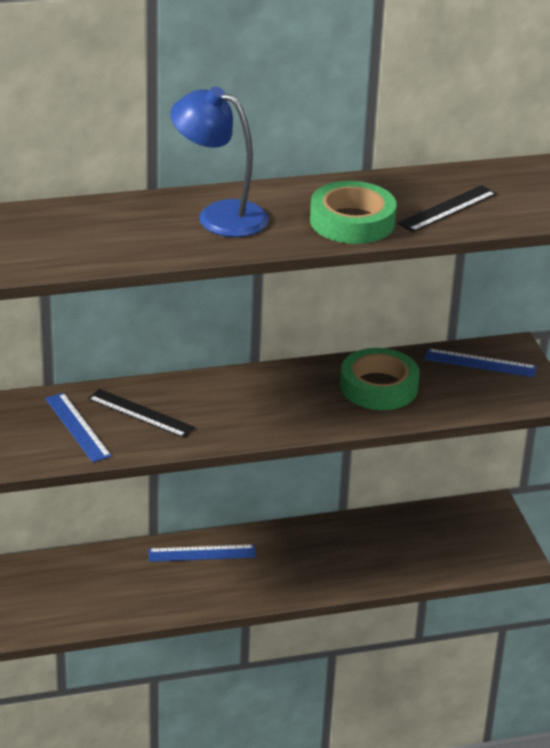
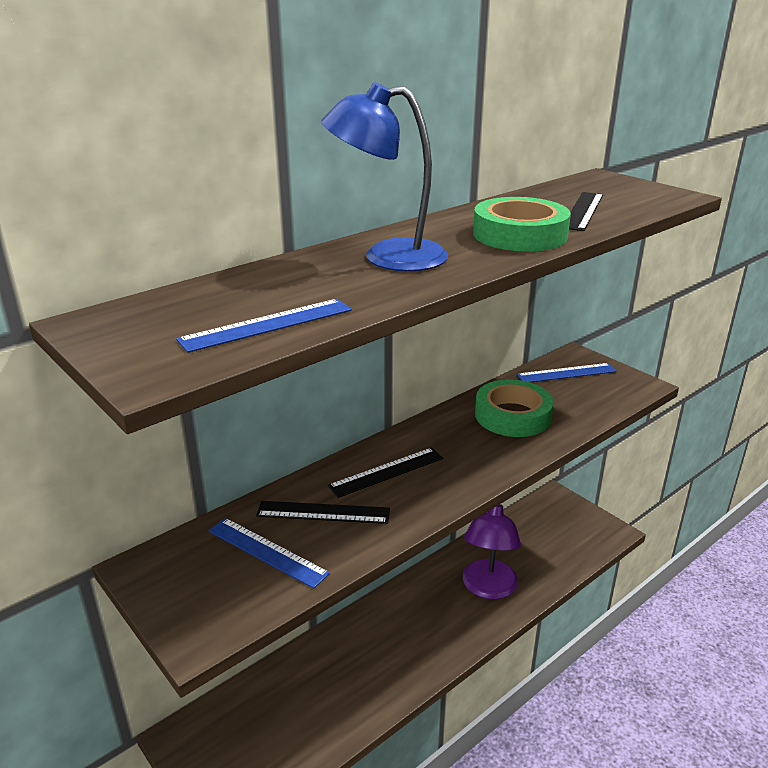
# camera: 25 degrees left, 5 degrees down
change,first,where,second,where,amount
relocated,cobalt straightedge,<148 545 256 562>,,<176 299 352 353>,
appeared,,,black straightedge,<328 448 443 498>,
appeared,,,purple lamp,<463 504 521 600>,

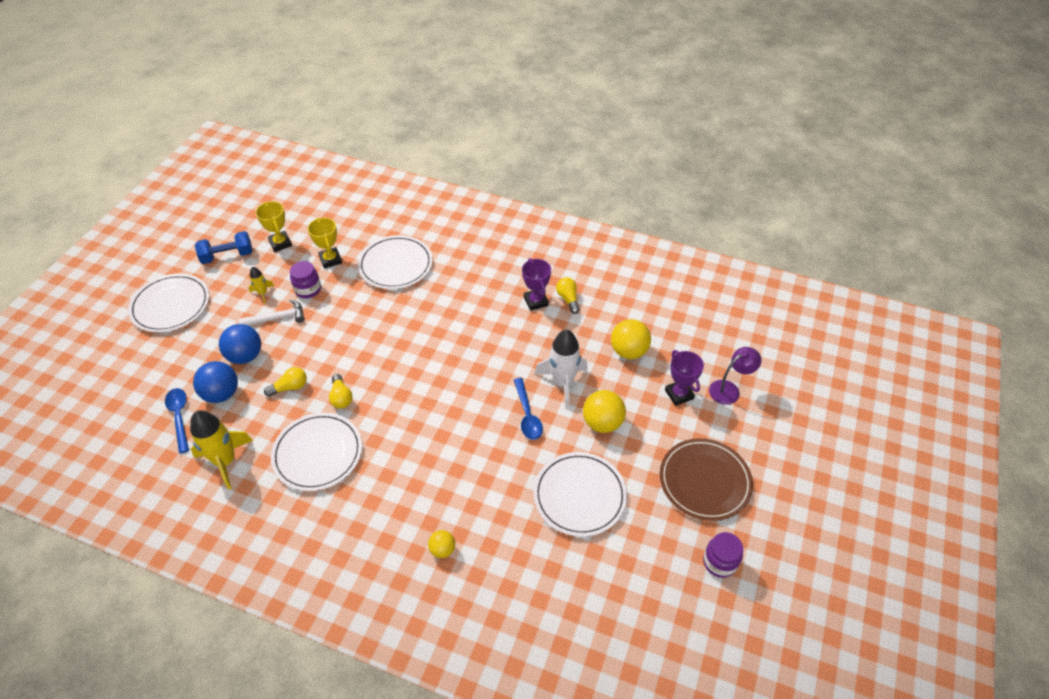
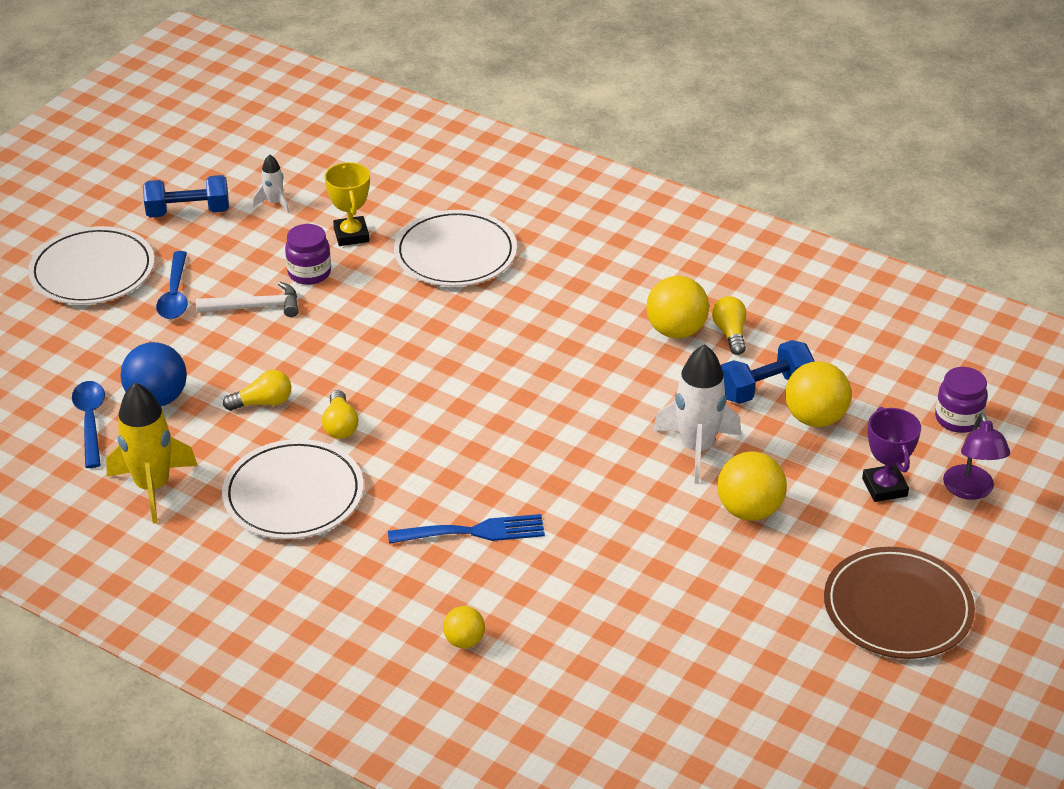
# camera: 10 degrees right, 10 degrees down
change,first,where,second,where,amount
exchanged,yellow prize cup,<256 201 292 252>,snow-white rocket,<253 154 289 213>,
exchanged,purple prize cup,<522 258 551 311>,yellow sphere,<646 276 709 339>,
missing,yellow rocket,<248 267 274 303>,,,
missing,cobalt sphere,<219 324 261 364>,,,
spun,purple lamp,<709 347 761 405>,,<943 413 1010 500>,105 degrees clockwise
relocated,cobalt teaspoon,<514 378 543 440>,,<156 251 188 319>,
missing,snow-white flat dish,<534 452 627 537>,,,
relocated,purple preserve jar,<703 532 743 578>,,<935 367 988 433>,
appeared,,,cobalt free weight,<721 340 814 404>,
appeared,,,cobalt dinner fork,<388 514 545 544>,

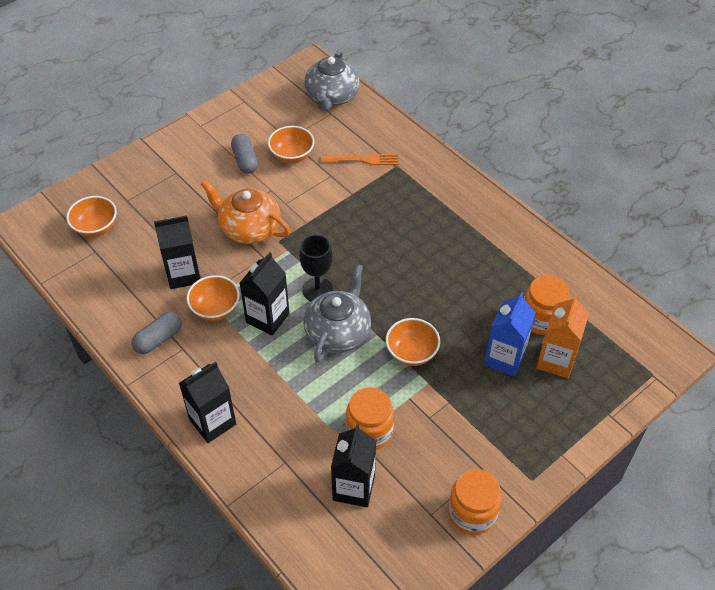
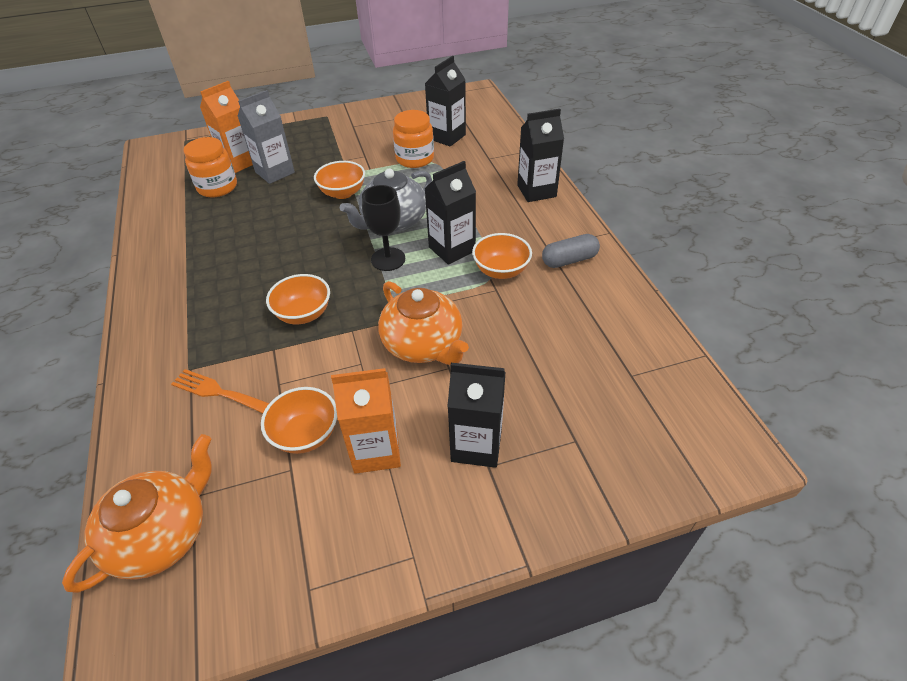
# camera: 155 degrees left, 5 degrees down
change,first,where,second,where,amount
colour,gray china teapot,<304 49 360 111>,bright orange china teapot,<62 434 212 593>,
exchanged,gray pill shape,<231 134 258 174>,bright orange milk carton,<331 368 401 474>,
relocated,bright orange serving bowl,<66 196 117 237>,,<266 274 330 324>,
relocated,black milk carton,<154 215 200 289>,,<447 363 506 468>,
colour,cobalt milk carton,<484 292 536 376>,gray milk carton,<238 90 295 184>,
missing,bright orange preserve jar,<448 469 502 535>,,,

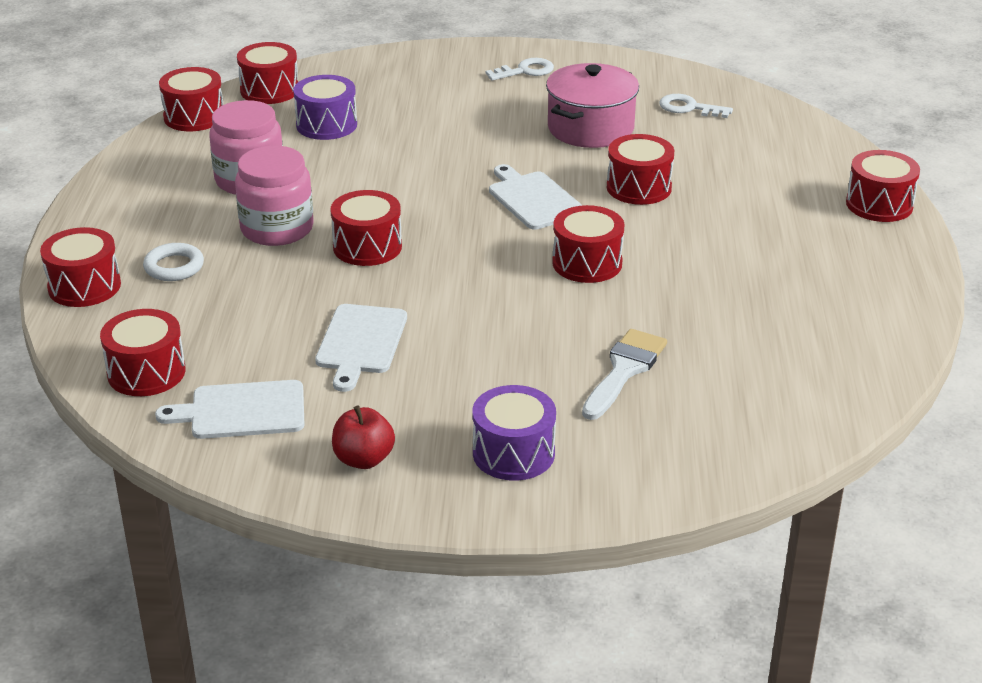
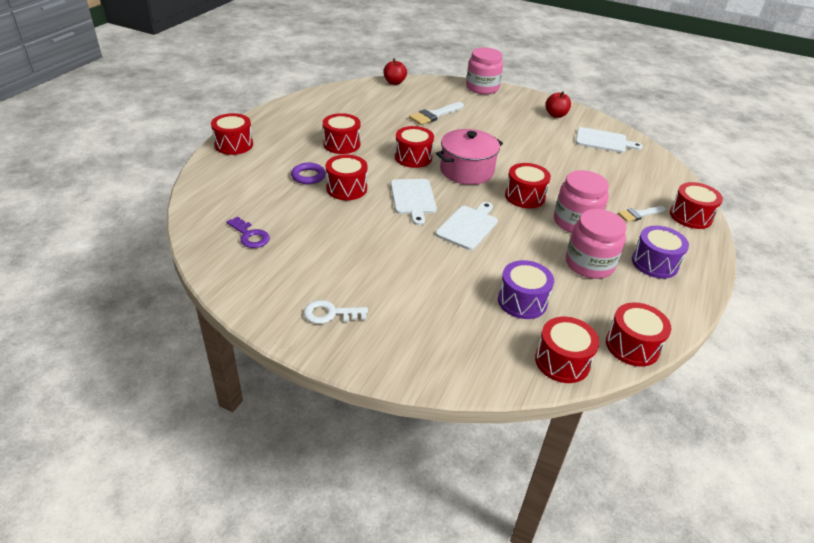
# camera: 160 degrees left, 5 degrees up
change,first,where,second,where,amount
relocated,pink cooking pot,<546 63 639 148>,,<436 129 503 185>,
colour,snow-white latchkey,<659 94 733 118>,purple latchkey,<226 216 270 248>,
exchanged,snow-white ring,<143 243 204 281>,snow-white brush,<618 206 666 222>,
relocated,snow-white chopping board,<315 304 407 392>,,<436 202 498 250>,
relocated,red drum,<100 309 185 396>,,<323 113 361 154>,
relocated,purple drum,<472 385 556 481>,,<632 226 689 279>,
appeared,,,pink preserve jar,<466 48 503 94>,
appeared,,,red toy apple,<383 58 407 85>,
appeared,,,purple ring,<291 163 326 184>,

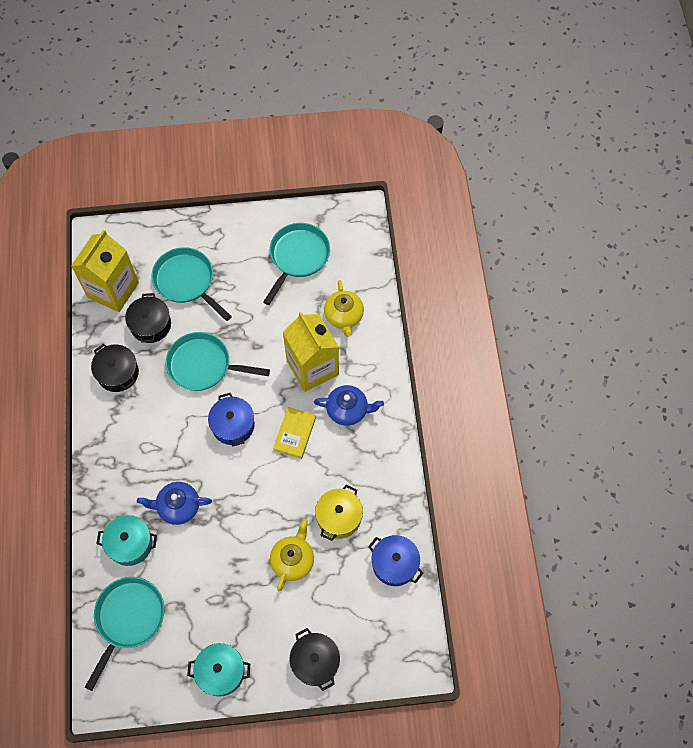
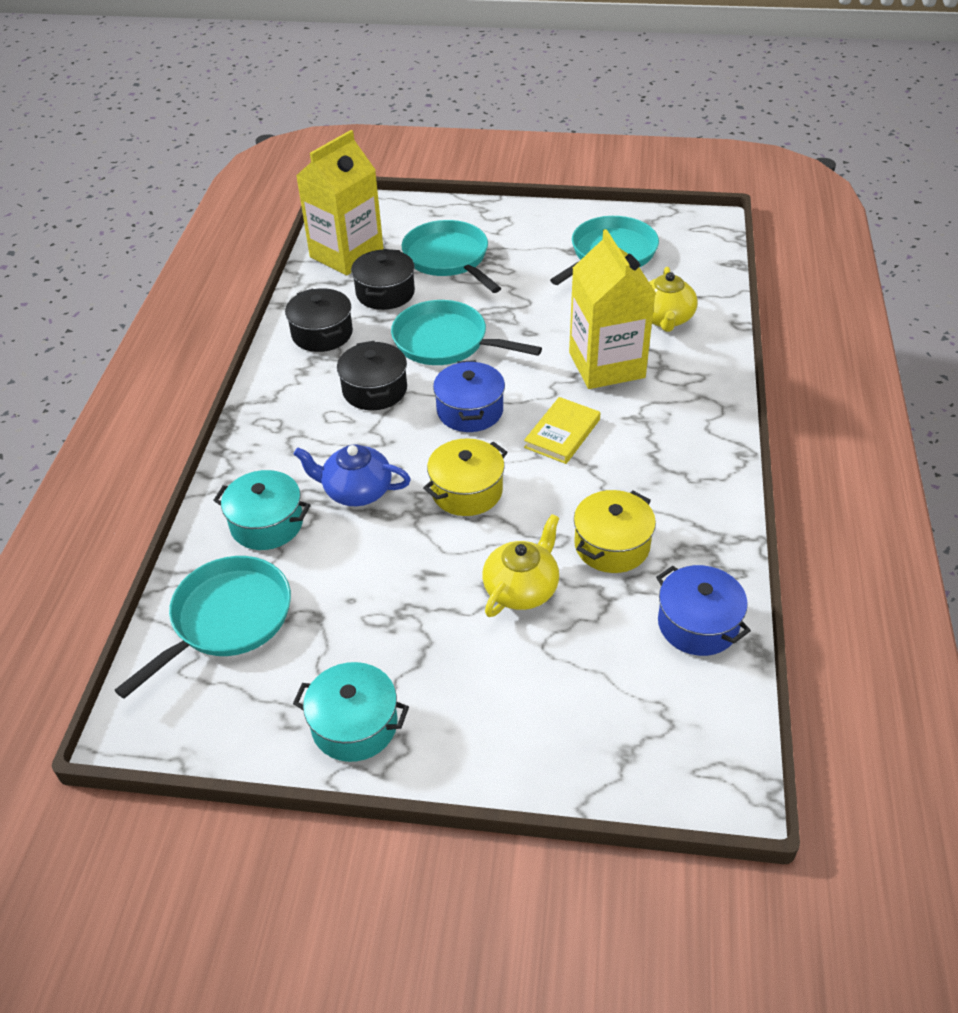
# camera: 15 degrees right, 20 degrees down
change,first,where,second,where,amount
missing,cobalt china teapot,<314 385 384 426>,,,
relocated,black cooking pot,<289 628 340 691>,,<337 341 407 410>,
appeared,,,yellow cooking pot,<423 438 507 516>,

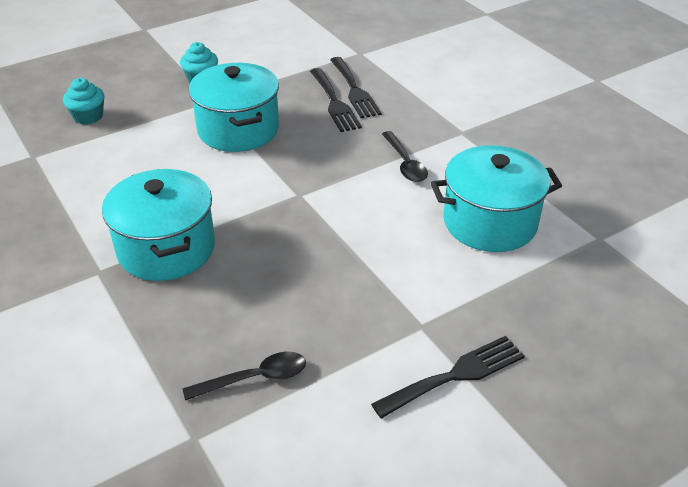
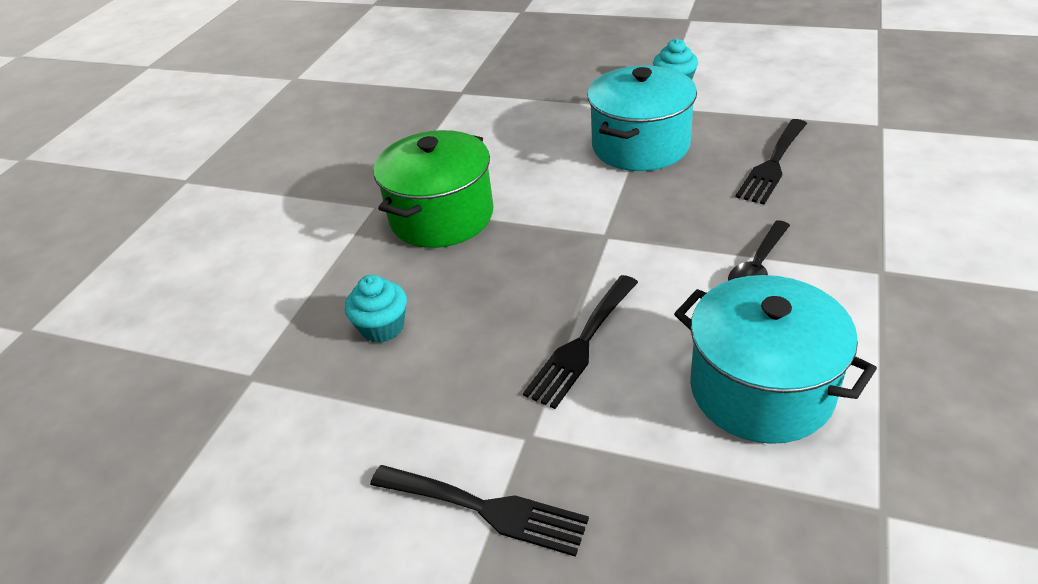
# camera: 55 degrees right, 0 degrees up
change,first,where,second,where,amount
relocated,black dinner fork,<330 57 382 118>,,<523 275 638 409>,
relocated,aqua fairy cake,<63 78 104 125>,,<345 275 407 343>,
colour,aqua cooking pot,<102 169 215 281>,emerald cooking pot,<373 130 493 248>,
missing,black teaspoon,<183 352 306 401>,,,

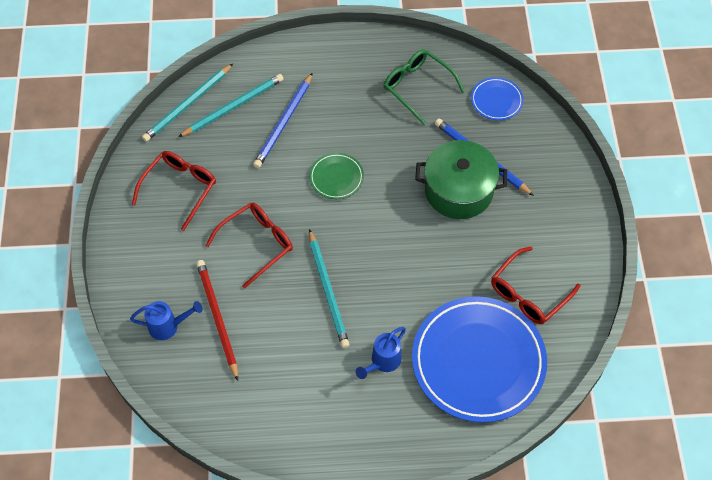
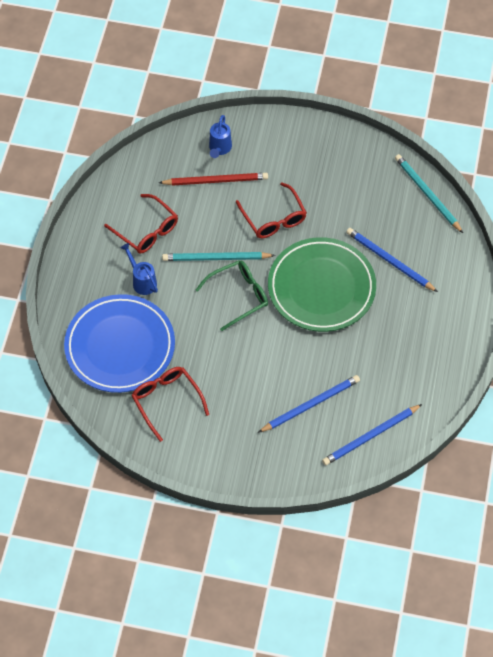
# camera: 105 degrees right, 0 degrees up
change,first,where,second,where,amount
relocated,emerald eyeglasses,<384 49 465 125>,,<196 260 268 331>,
missing,aqua pencil,<178 74 284 137>,,,
exchanged,cobalt flat dish,<471 77 524 120>,cobalt pencil,<322 404 422 466>,
missing,emerald cooking pot,<415 140 507 219>,,,
relocated,red eyeglasses,<132 151 216 231>,,<104 194 178 254>,
size,emerald flat dish,<309 153 364 199>,,<268 237 376 332>,x2.24

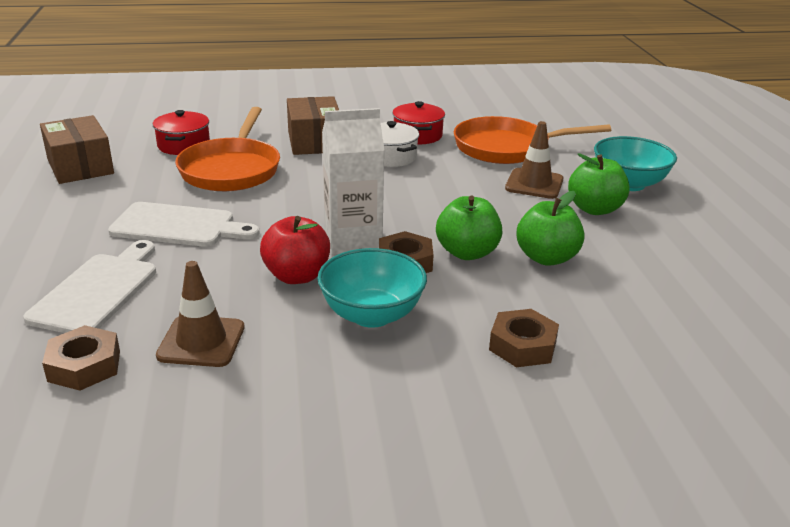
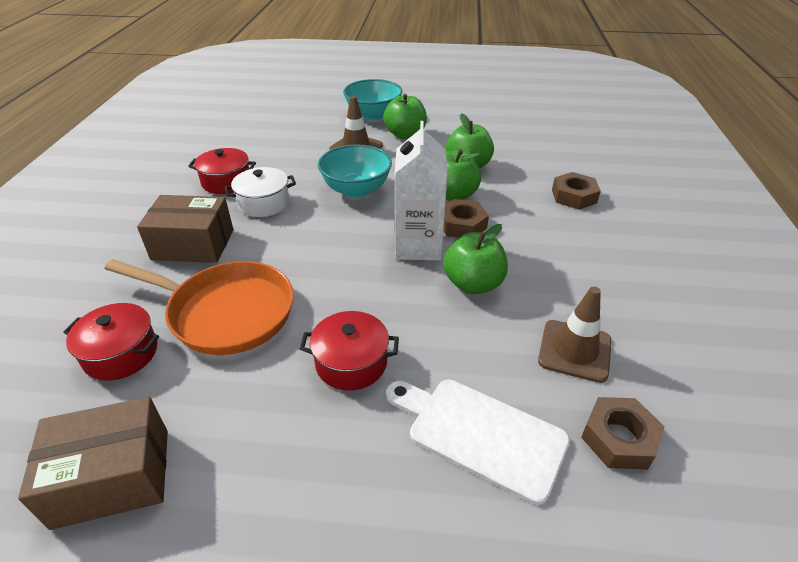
# camera: 75 degrees left, 10 degrees up
change,first,where,second,where,amount
missing,bright orange pan,<454 116 611 164>,,,
exchanged,snow-white chopping board,<108 202 260 247>,red cooking pot,<300 311 399 391>,
colour,red toy apple,<260 216 330 284>,emerald toy apple,<443 224 508 294>,
relocated,aqua serving bowl,<317 248 427 328>,,<318 145 392 198>,

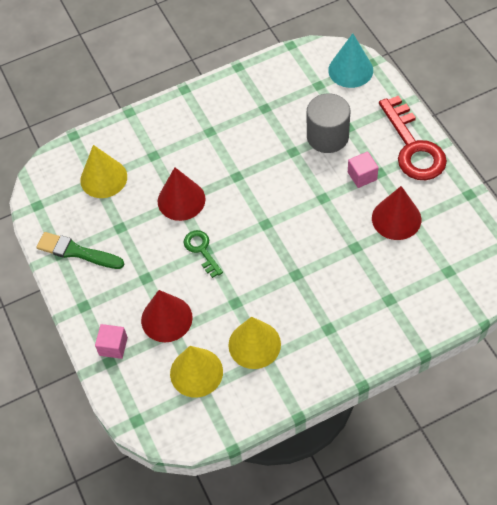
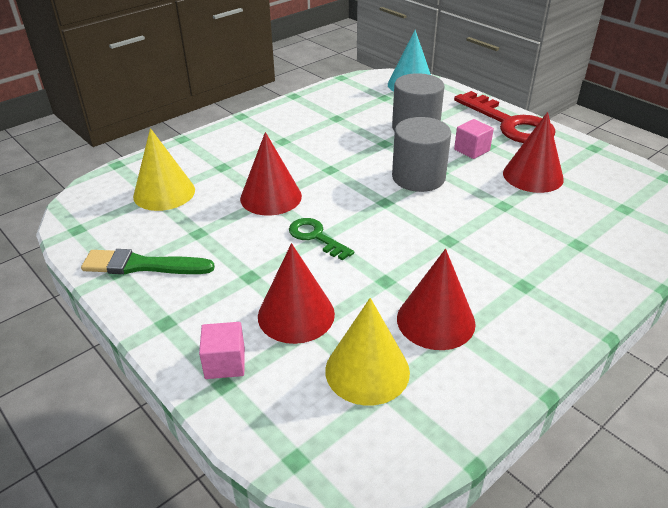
# camera: 20 degrees left, 20 degrees down
change,first,where,second,where,amount
colour,yellow cone,<228 317 281 369>,red cone,<397 249 476 350>,
appeared,,,gray cylinder shape,<392 117 451 192>,

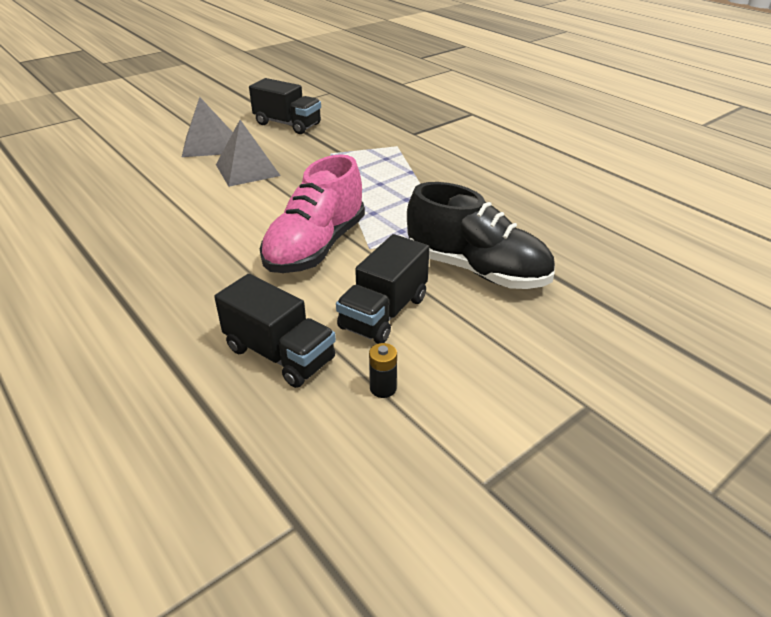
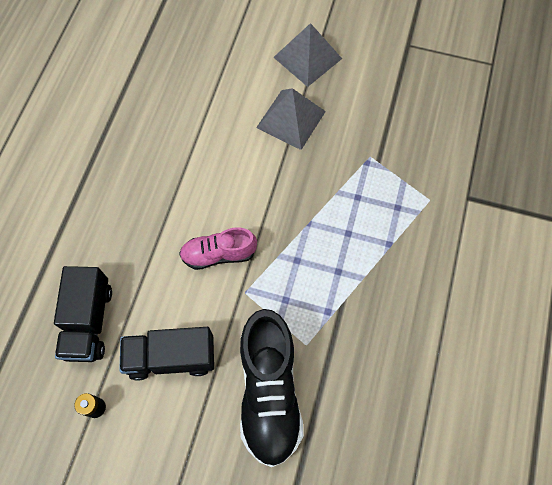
# camera: 55 degrees right, 30 degrees up
change,first,where,second,where,amount
missing,black lorry,<249 78 321 134>,,,
size,pink sneaker,<260 154 365 273>,,<179 227 257 270>,x0.58

